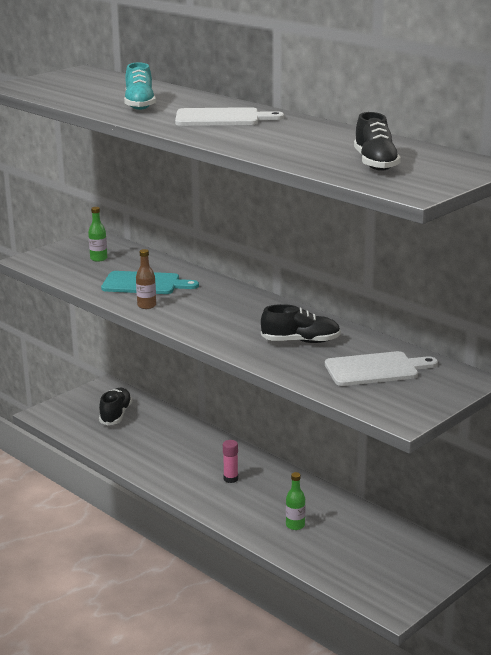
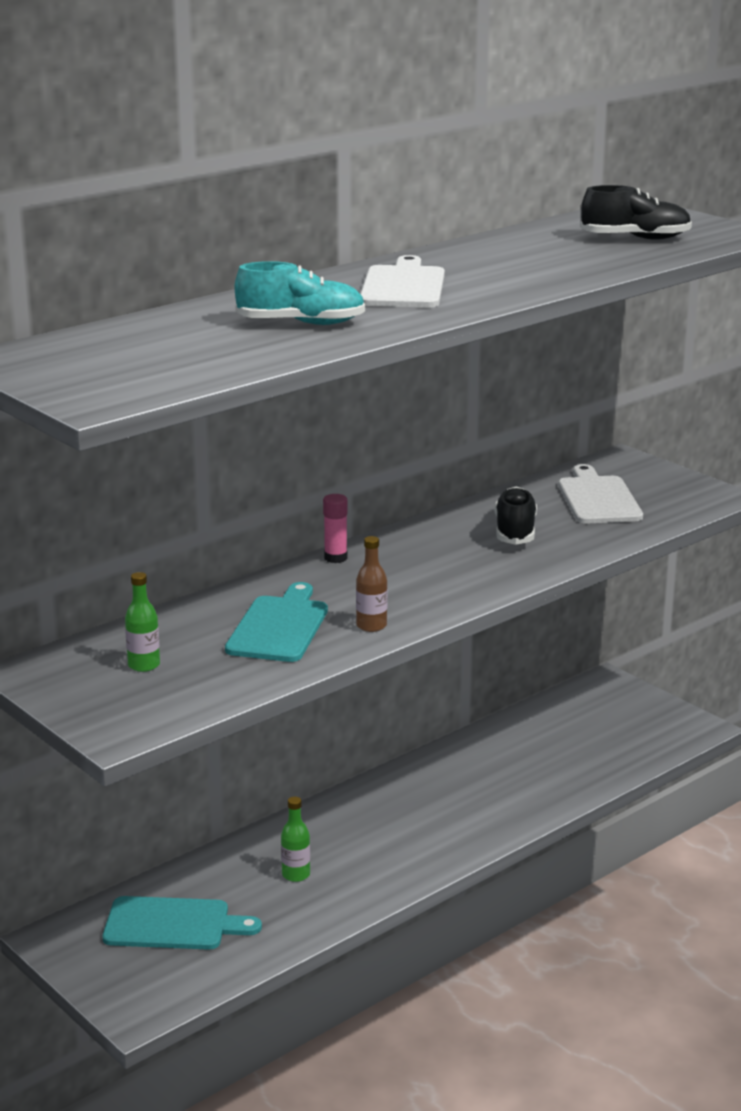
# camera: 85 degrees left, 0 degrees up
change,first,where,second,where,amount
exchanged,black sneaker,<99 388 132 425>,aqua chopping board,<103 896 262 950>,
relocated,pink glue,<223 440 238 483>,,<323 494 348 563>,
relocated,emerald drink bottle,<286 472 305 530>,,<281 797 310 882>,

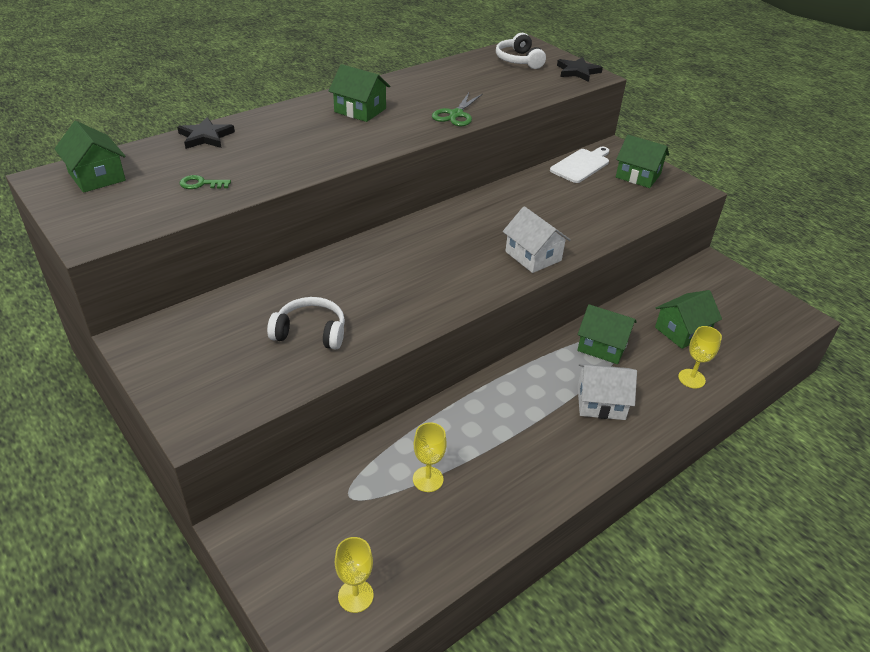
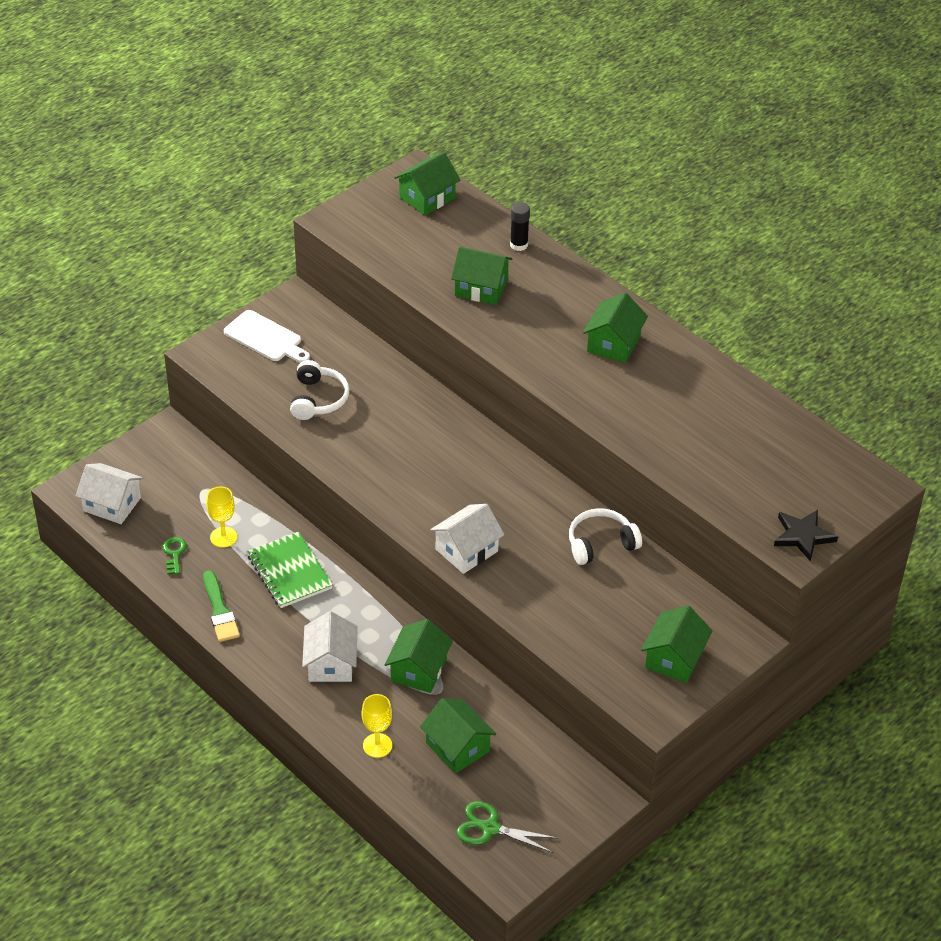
# camera: 85 degrees right, 5 degrees up
change,first,where,second,where,amount
relocated,snow-white over-ear headphones,<496 33 546 69>,,<569 508 642 565>,
relocated,emerald shears,<432 93 483 126>,,<456 801 558 853>,
exchanged,black five-pointed star,<177 117 235 149>,black glue,<510 202 530 251>,
relocated,snow-white chopping board,<550 147 609 183>,,<224 310 310 363>,
relocated,emerald latchkey,<180 175 231 189>,,<162 537 187 574>,
exchanged,yellow chalice,<335 537 374 613>,snow-white toy house,<76 463 143 524>,
appeared,,,emerald toy house,<451 247 513 305>,
appeared,,,emerald notepad,<247 532 333 608>,
appeared,,,emerald brush,<203 570 240 642>,

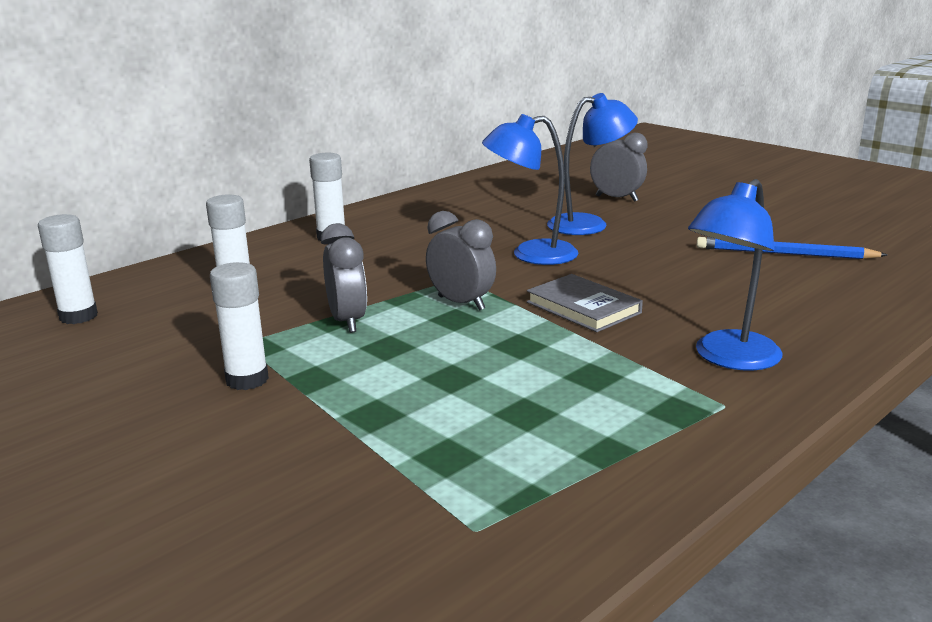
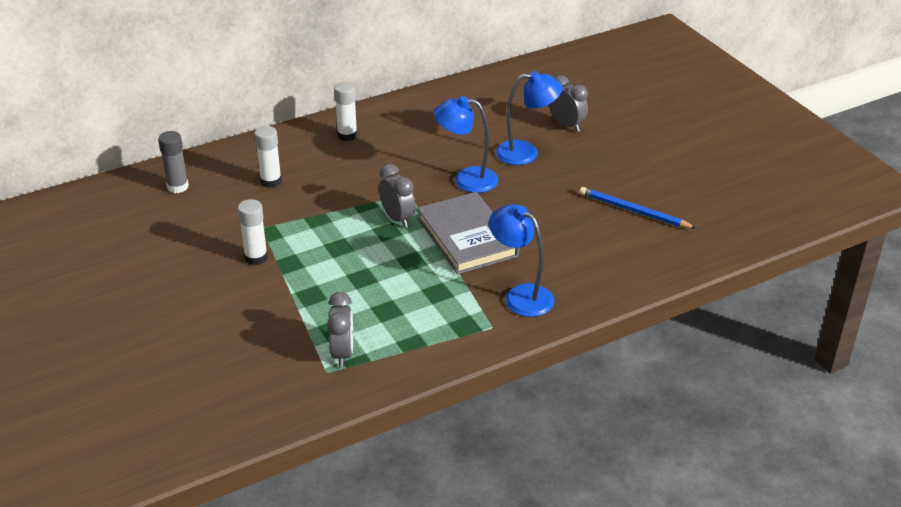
# camera: 15 degrees right, 15 degrees up
change,first,where,second,where,amount
spun,cobalt lamp,<688 179 783 371>,,<489 204 554 317>,75 degrees clockwise
colour,snow-white glue,<38 214 98 324>,gray glue,<158 131 189 193>,
relocated,gray alarm clock,<321 223 367 333>,,<327 292 353 367>,
size,gray hardcover,<527 274 643 332>,,<417 192 519 274>,x1.63

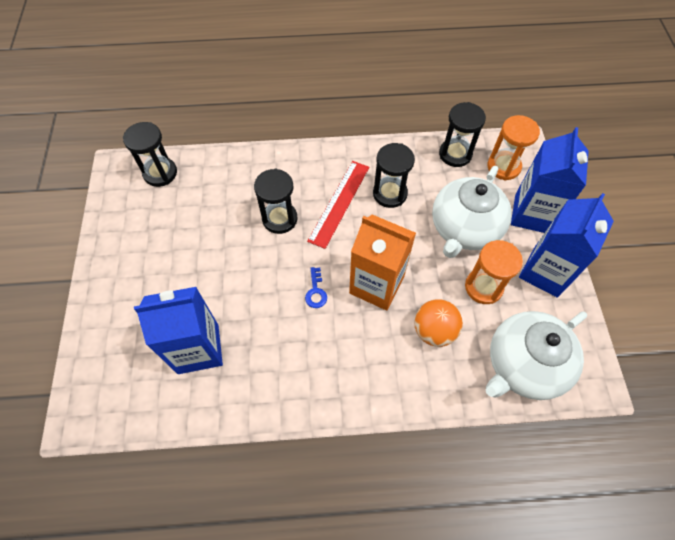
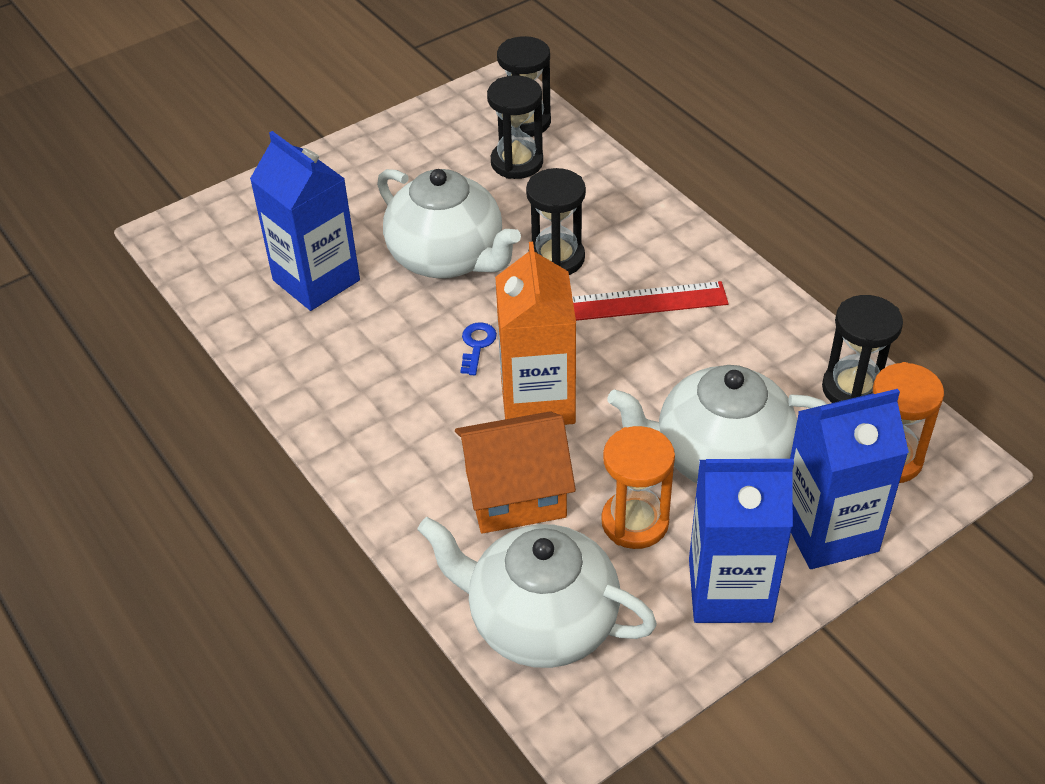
# camera: 60 degrees right, 15 degrees down
change,first,where,second,where,amount
relocated,black hourglass,<373 143 415 208>,,<487 75 543 179>,
spun,cobalt latchkey,<305 267 327 308>,,<460 322 497 375>,135 degrees clockwise
exchanged,bright orange sphere,<414 299 463 347>,bright orange toy house,<455 411 576 534>,
appeared,,,snow-white china teapot,<377 169 521 279>,

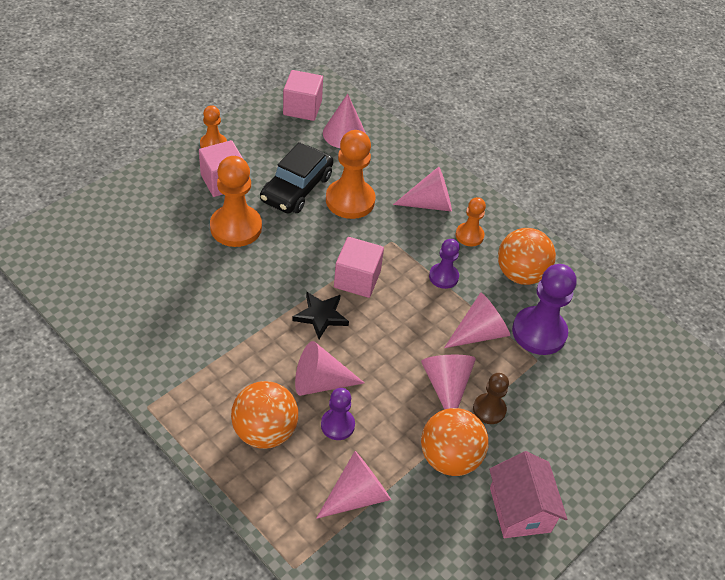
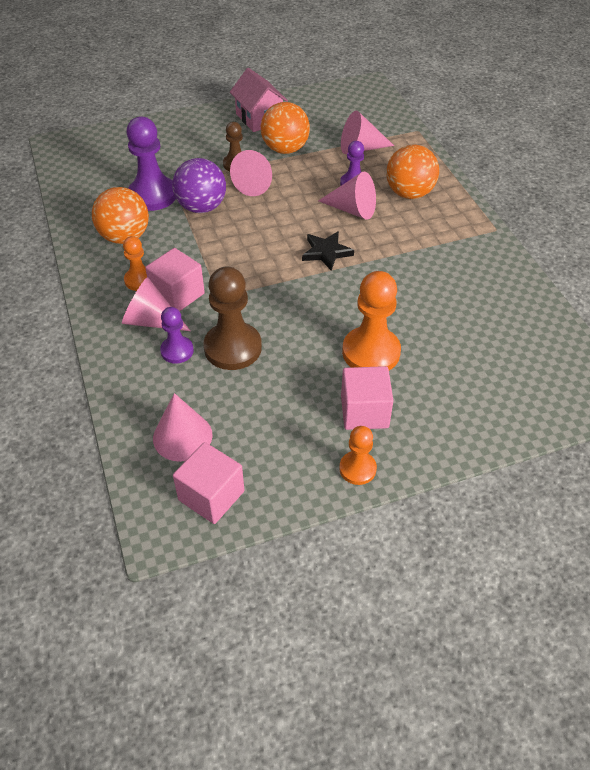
# camera: 150 degrees left, 0 degrees up
change,first,where,second,where,amount
colour,bright orange pawn,<326 130 375 219>,dark brown pawn,<203 267 262 370>,
missing,black car,<260 142 333 213>,,,
relocated,pink solid cube,<334 237 384 298>,,<145 248 205 311>,
relocated,purple pawn,<429 239 460 289>,,<160 307 194 364>,
exchanged,pink cone,<444 293 510 348>,purple sphere,<172 158 226 213>,
spun,pink toy house,<489 451 567 538>,,<230 68 288 132>,45 degrees counterclockwise

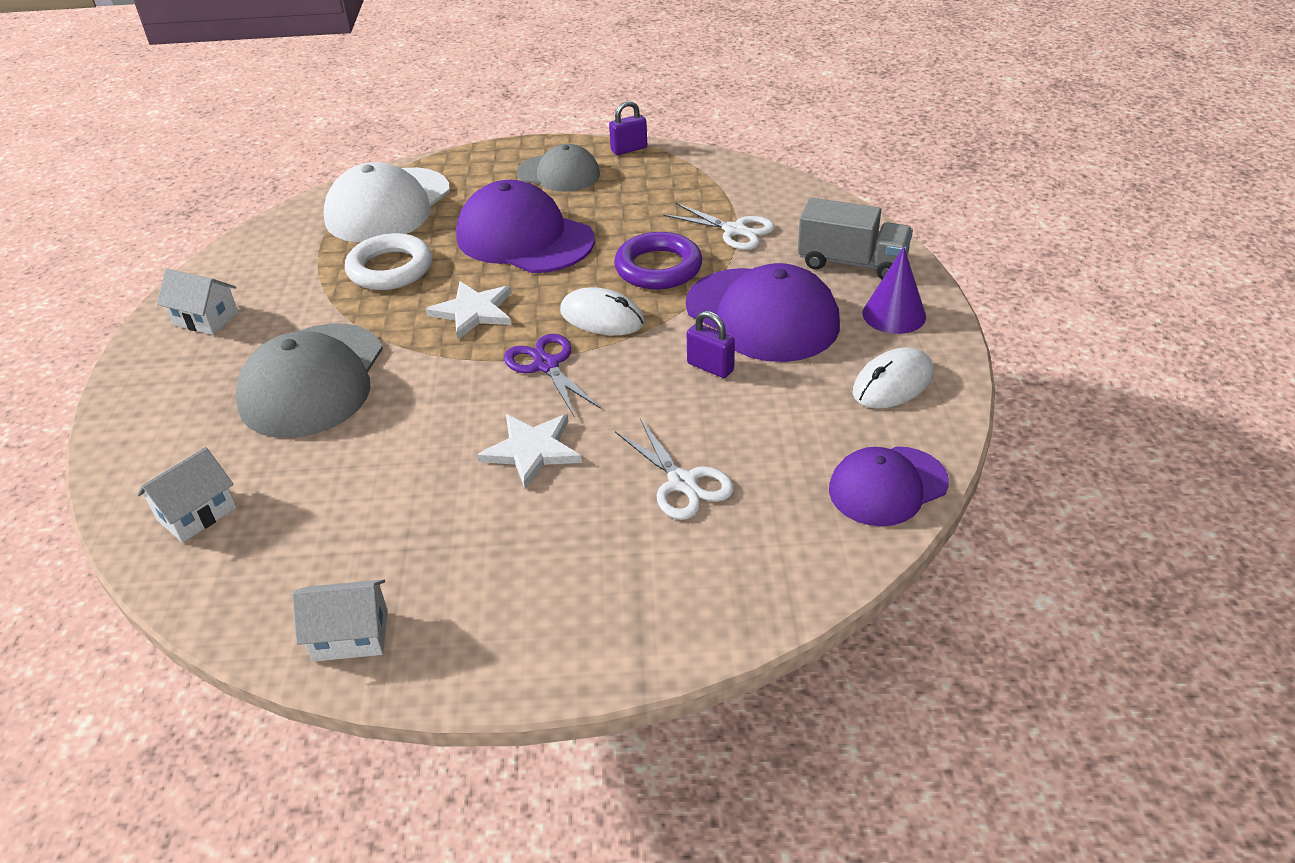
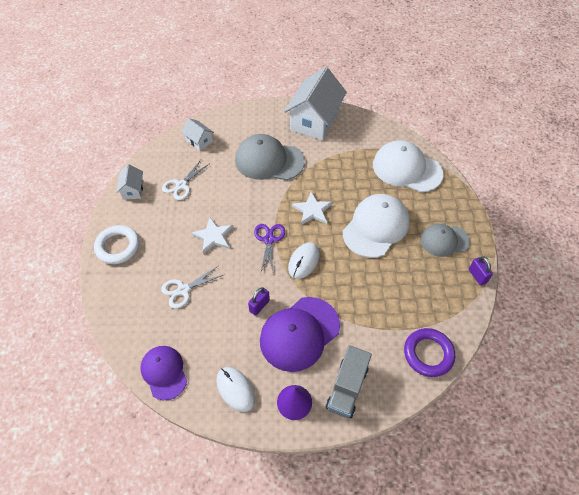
# camera: 90 degrees right, 15 degrees up
change,first,where,second,where,amount
spun,gray baseball cap,<517 144 600 192>,,<421 224 470 257>,60 degrees clockwise
colour,purple baseball cap,<456 180 595 273>,snow-white baseball cap,<343 194 410 258>,
relocated,snow-white shears,<663 203 775 250>,,<162 160 209 200>,
relocated,purple ring,<614 232 702 289>,,<404 328 455 377>,
relocated,snow-white ring,<345 233 432 290>,,<94 225 139 264>,
size,snow-white toy house,<157 268 238 335>,,<284 67 347 141>,x2.13
spun,purple shears,<504 334 601 418>,,<254 224 285 275>,60 degrees counterclockwise

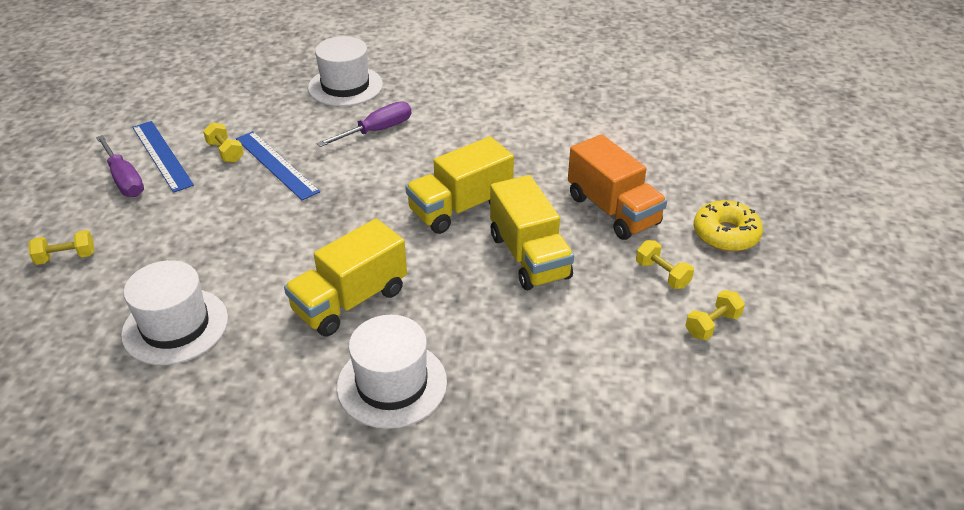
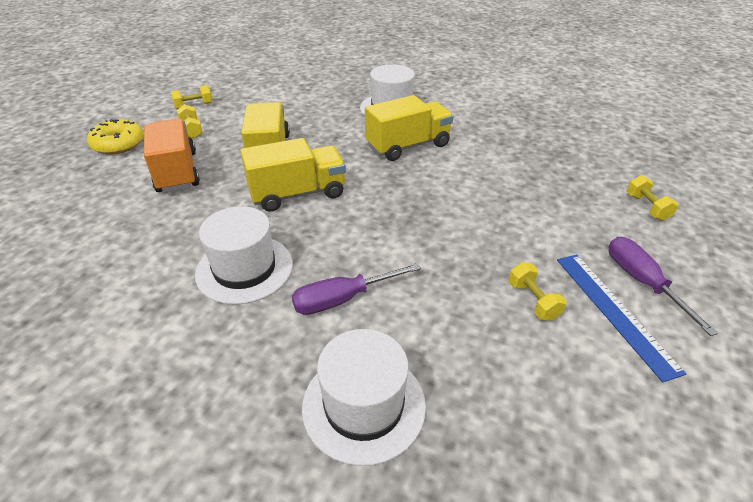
# camera: 165 degrees left, 0 degrees up
change,first,where,second,where,amount
missing,cobalt straightedge,<236 131 320 200>,,,
spun,yellow free weight,<29 230 94 265>,,<626 175 678 221>,75 degrees clockwise
relocated,snow-white hat,<121 260 228 365>,,<195 206 293 305>,

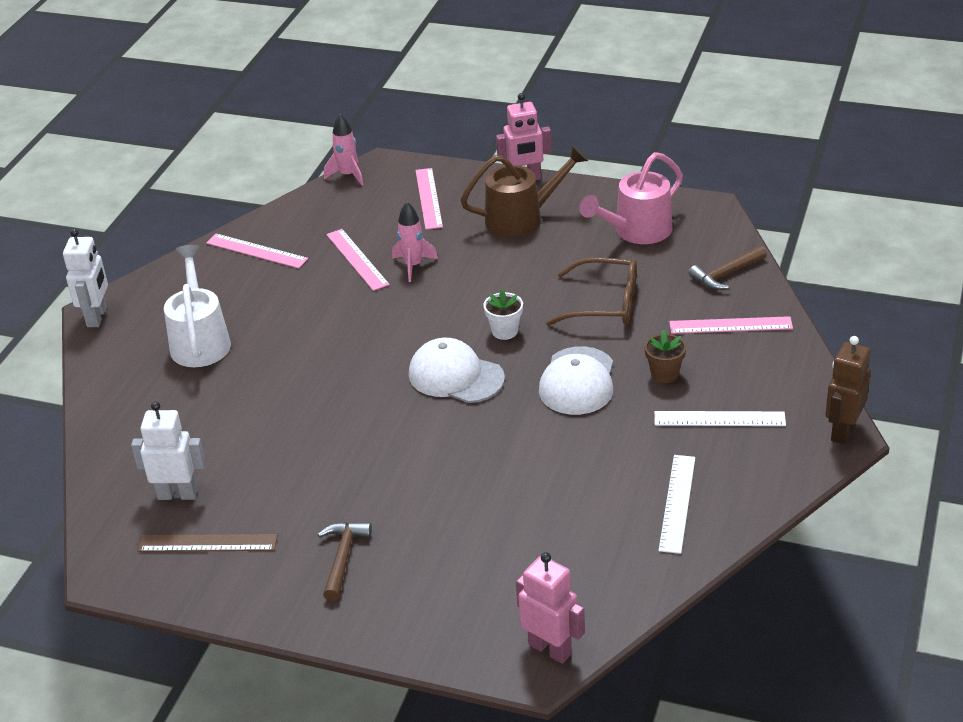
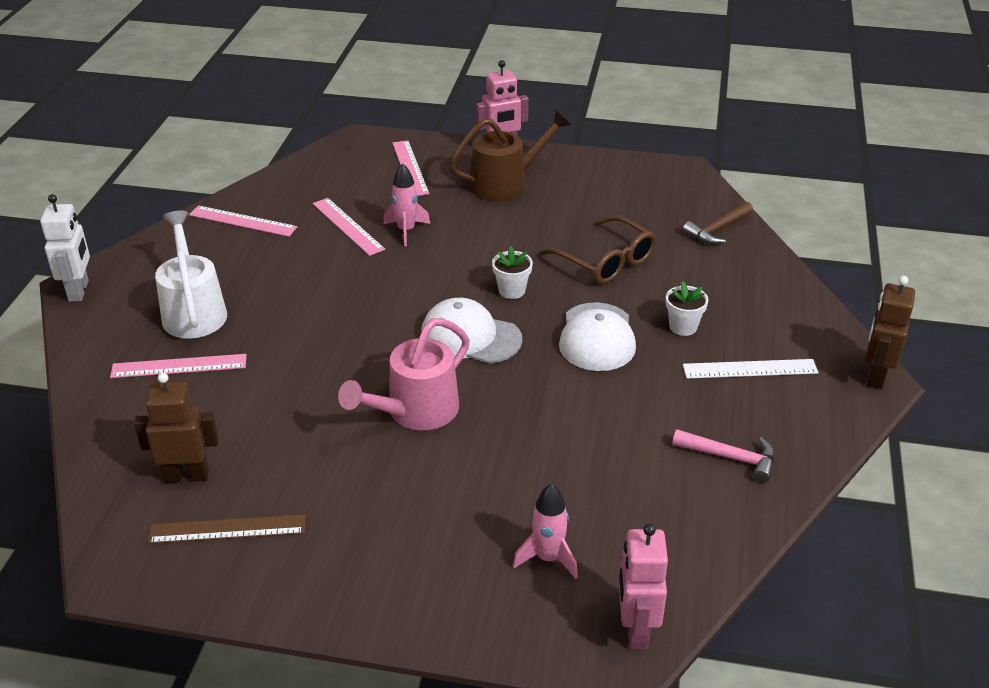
# camera: 10 degrees left, 0 degrees up
change,first,where,second,where,amount
relocated,pink rocket,<324 114 364 185>,,<513 483 578 579>,
relocated,pink sprinkling can,<580 152 683 244>,,<338 318 470 430>,
spun,dark brown eyeglasses,<546 257 637 326>,,<539 215 657 284>,45 degrees clockwise
relocated,pink straightedge,<669 316 793 334>,,<110 354 247 378>,
colour,dark brown flower pot,<645 330 686 383>,snow-white flower pot,<666 281 708 336>,
colour,snow-white robot,<131 402 206 500>,dark brown robot,<134 373 219 483>,
exchanged,snow-white straightedge,<658 455 695 554>,pink hammer,<672 429 775 483>,
missing,dark brown hammer,<318 522 372 601>,,,
spun,pink robot,<516 552 585 664>,,<619 524 668 649>,120 degrees counterclockwise

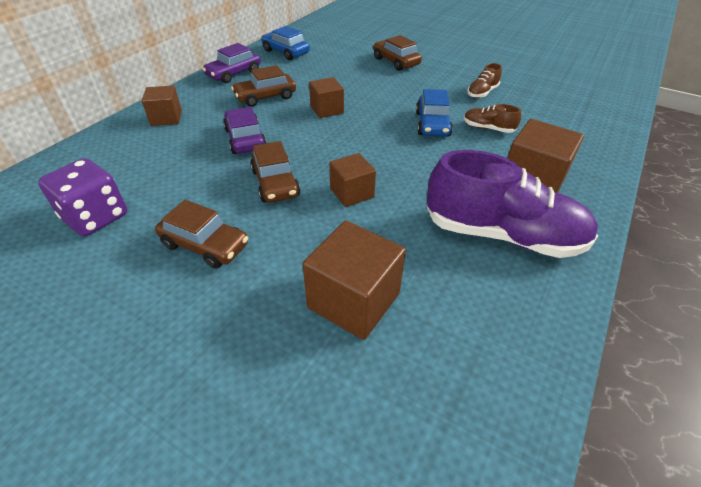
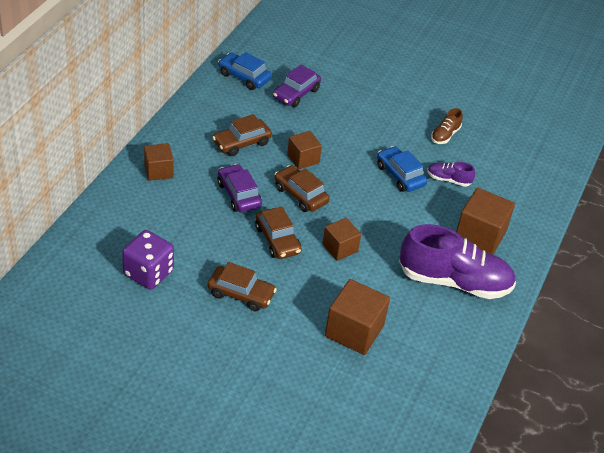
# camera: 10 degrees left, 0 degrees up
change,first,where,second,where,amount
relocated,dark brown car,<373 35 422 71>,,<275 165 330 212>,
relocated,purple car,<202 43 260 83>,,<273 65 321 107>,
spun,cobalt car,<416 89 453 136>,,<377 146 427 192>,150 degrees clockwise
colour,dark brown sneaker,<464 104 521 133>,purple sneaker,<427 162 475 187>,

